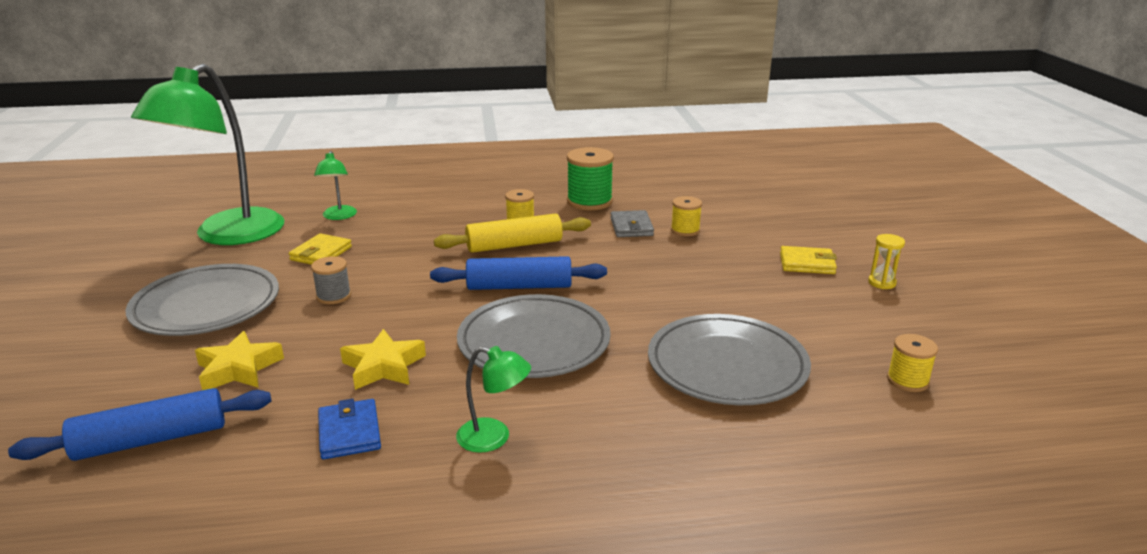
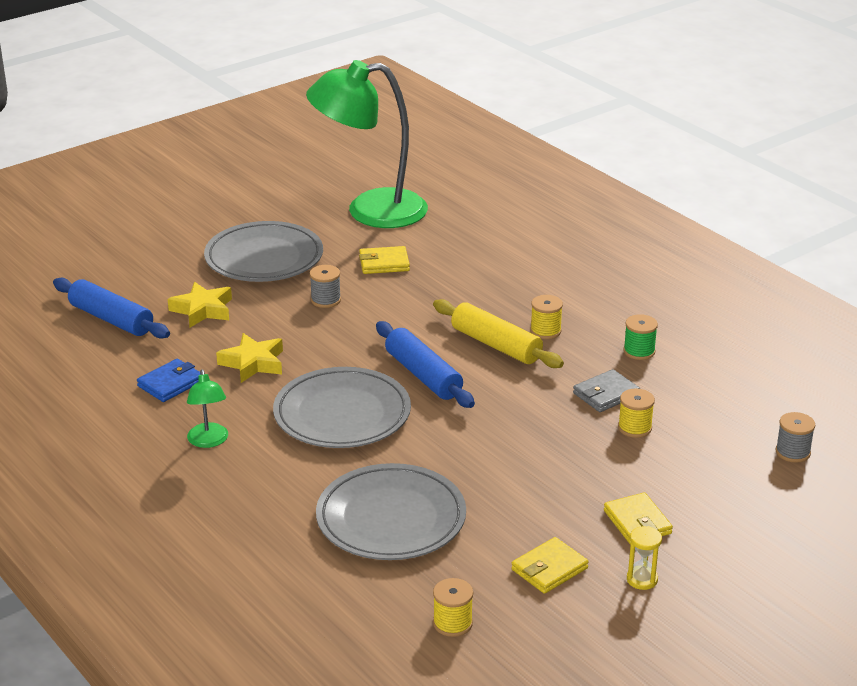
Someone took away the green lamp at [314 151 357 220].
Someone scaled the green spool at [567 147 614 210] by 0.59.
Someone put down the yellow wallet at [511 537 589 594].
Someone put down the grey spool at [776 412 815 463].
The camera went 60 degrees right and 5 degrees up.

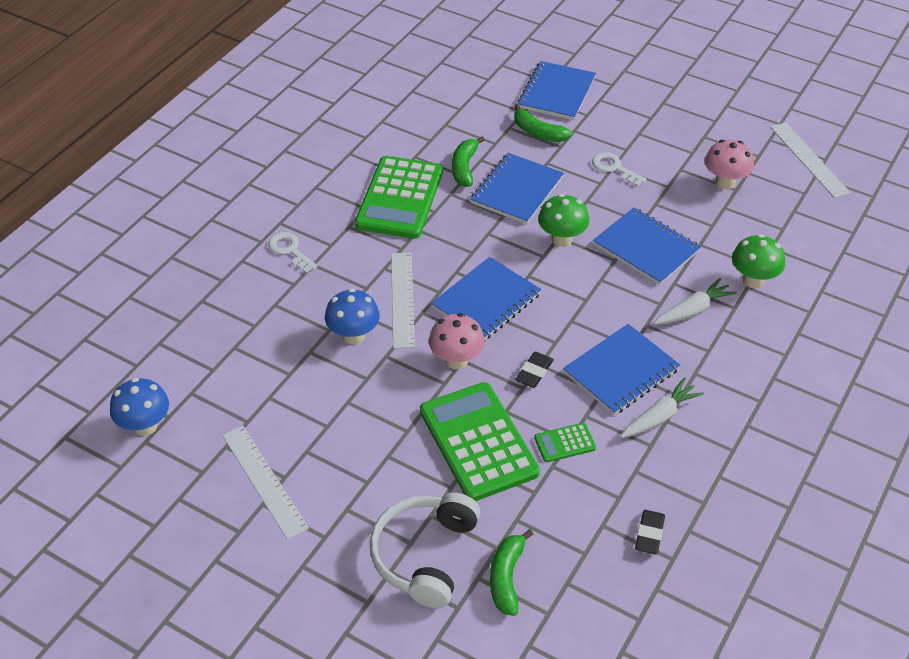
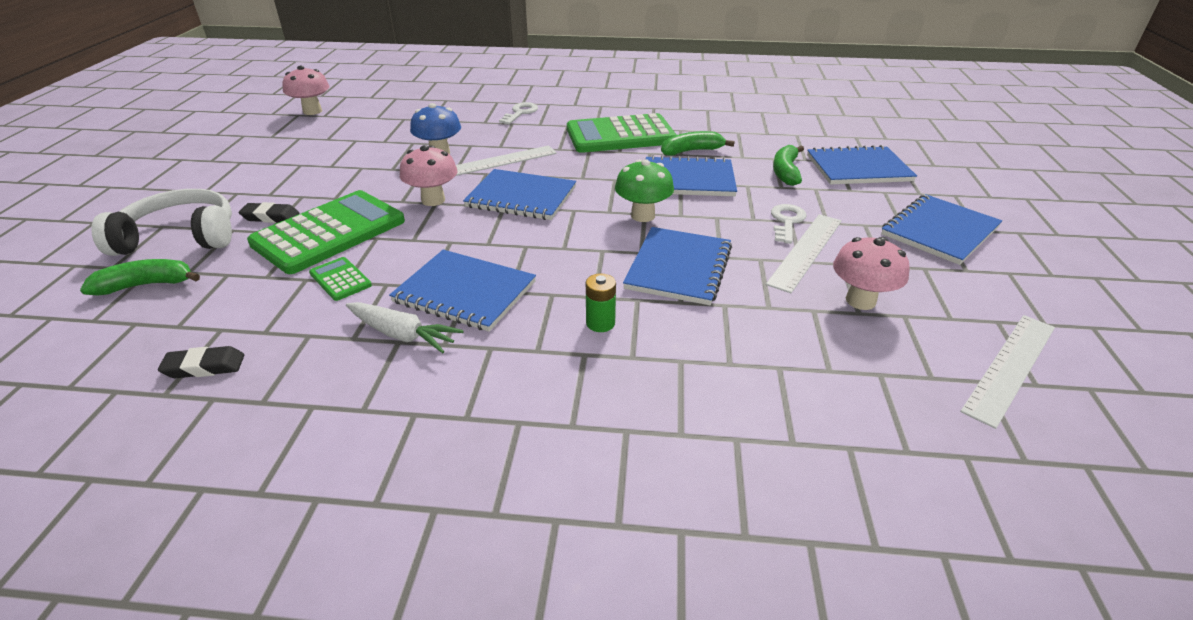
Someone repainted the blue mushroom at [110 378 169 436], which became the pink mushroom at [282 66 329 115].
Someone carried the white ruler from [222 426 309 539] to [766 214 842 293].
Someone carried the black eraser from [515 352 554 388] to [239 202 299 223].
Someone swapped the white carrot at [654 278 737 324] for the green battery at [586 273 616 332].
Someone took away the green mushroom at [732 234 785 288].
Someone put down the blue notebook at [881 194 1002 265].
The camera went 65 degrees right and 10 degrees down.

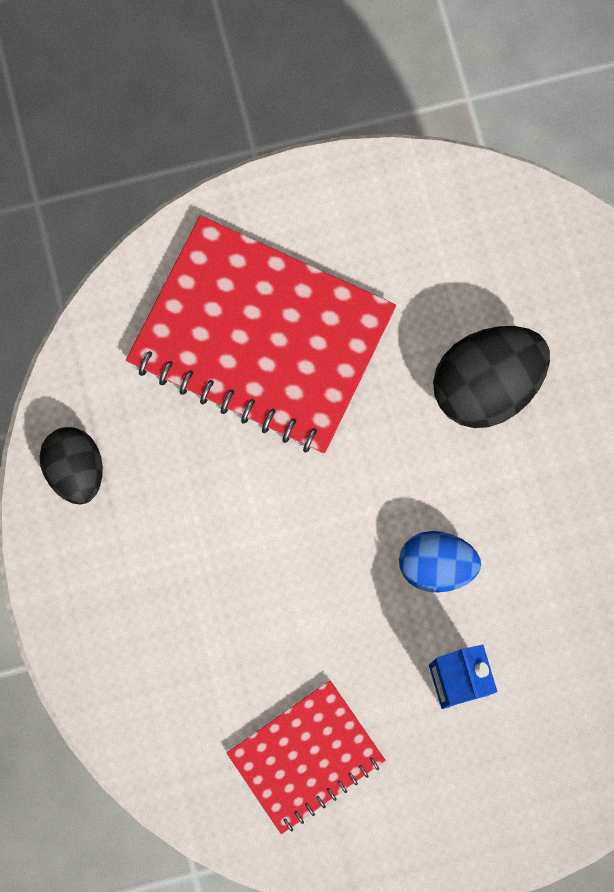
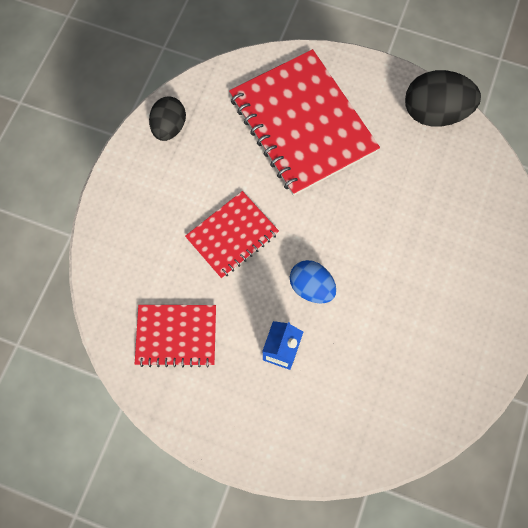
Someone carried the black egg from [433 326 550 428] to [405 70 481 127].
Someone put down the red notebook at [185 191 279 279].
The camera went 35 degrees right and 5 degrees down.

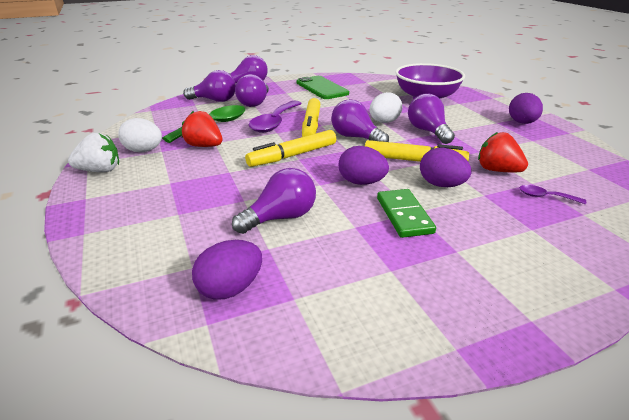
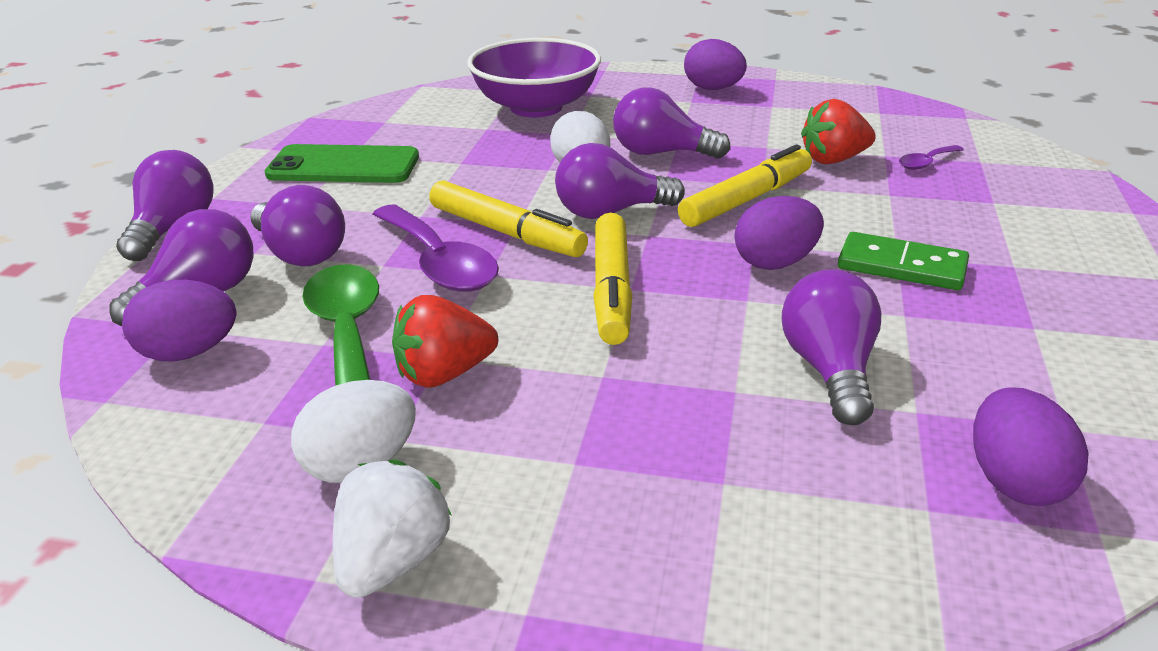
Someone carried the purple egg from [420 148 471 187] to [122 280 236 361].
The camera went 55 degrees left and 0 degrees up.

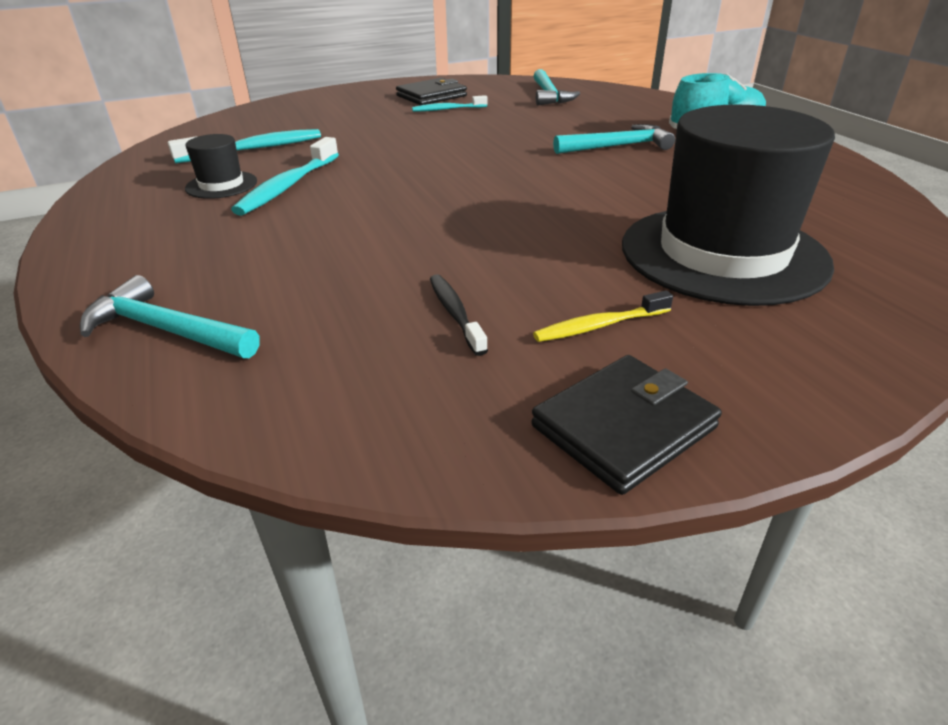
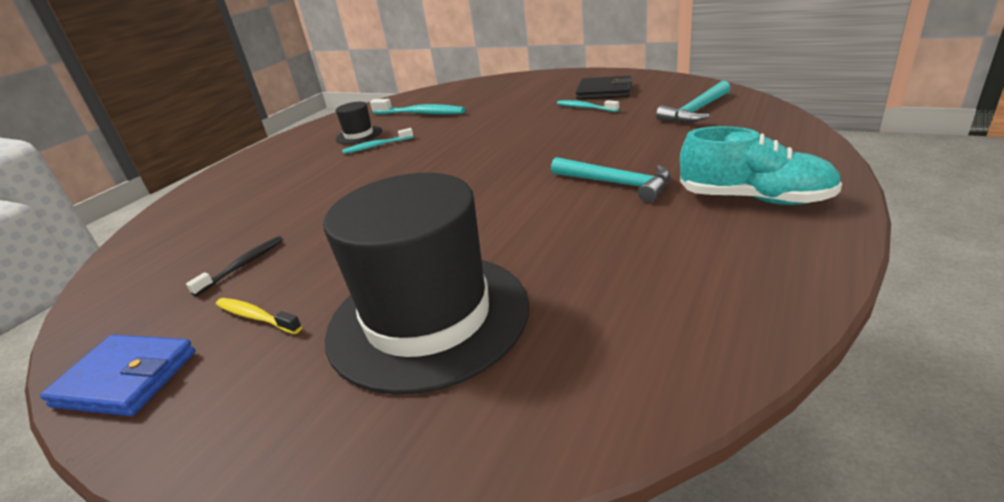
Someone took away the turquoise hammer at [80 275 260 358].
Someone scaled the turquoise toothbrush at [231 137 339 216] by 0.61.
Someone repainted the black wallet at [531 355 722 495], which became the blue wallet at [40 335 195 416].
The camera went 55 degrees right and 5 degrees down.

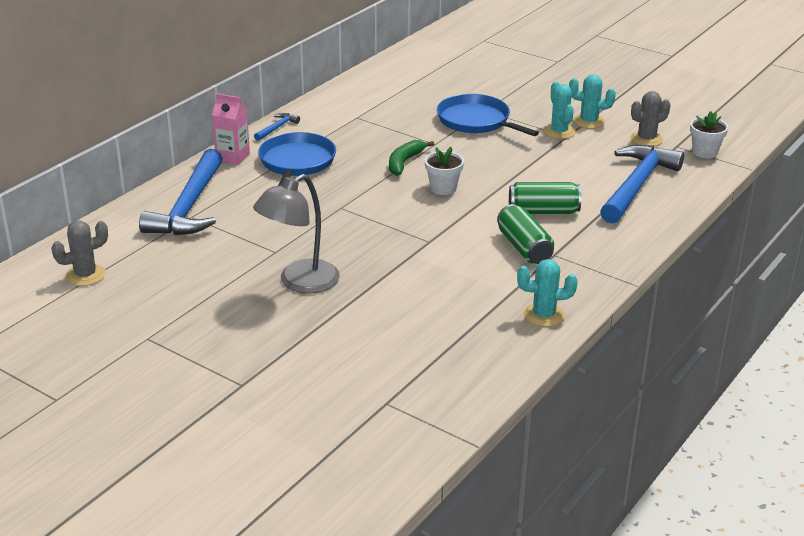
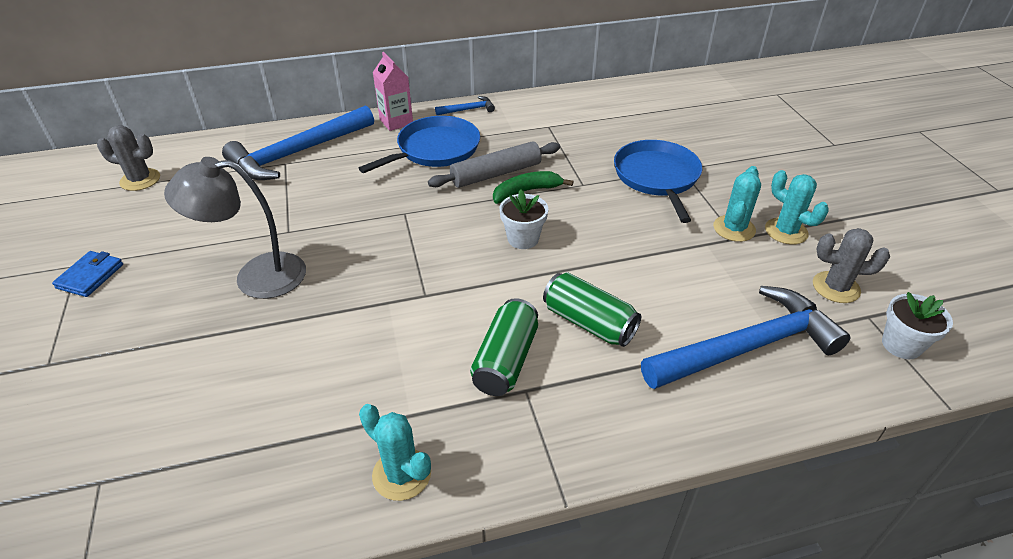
Someone put down the blue wallet at [52 251 123 297].
Someone put down the grey rolling pin at [428 141 560 188].
The camera went 40 degrees right and 10 degrees up.

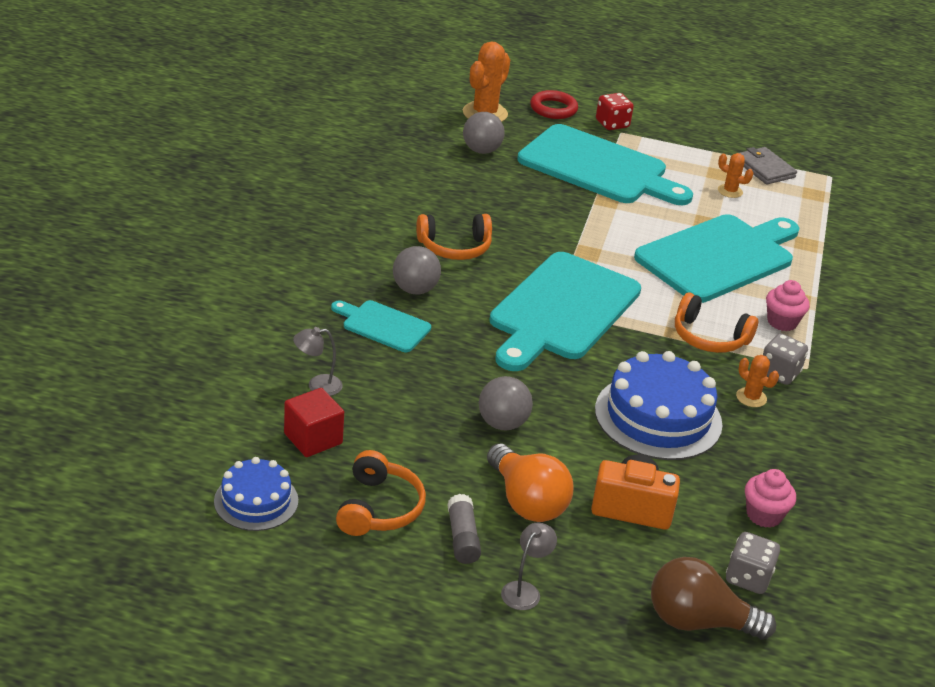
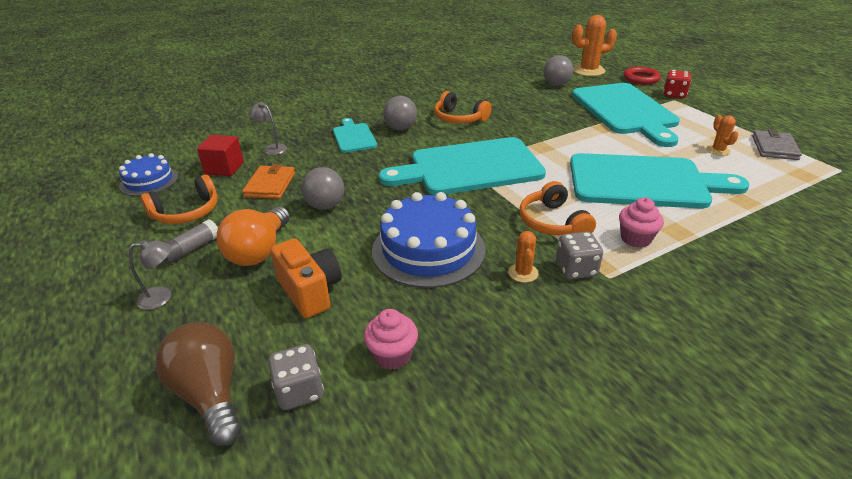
Someone put down the orange wallet at [242 164 295 199].
The camera went 50 degrees right and 0 degrees up.

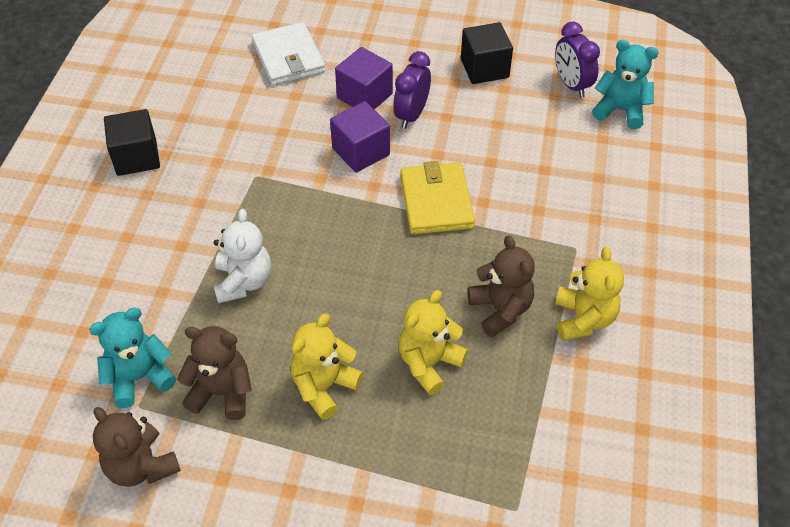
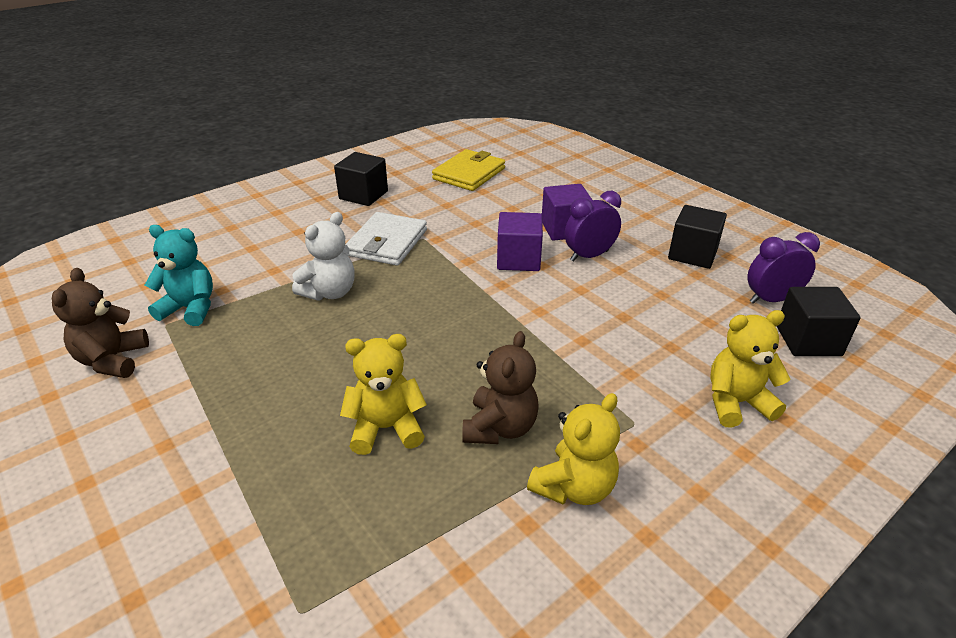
Someone took away the brown teddy bear at [177 326 252 420].
Someone carried the white wallet from [252 22 325 85] to [346 212 427 266].
Someone carried the yellow teddy bear from [291 314 363 420] to [710 310 791 428].
Someone carried the yellow wallet from [400 161 475 234] to [432 149 505 191].
Someone rotated the purple clock at [555 22 600 97] by 60 degrees clockwise.
Someone swapped the turquoise teddy bear at [592 40 659 129] for the black cube at [777 287 861 356].
The camera went 40 degrees right and 15 degrees down.

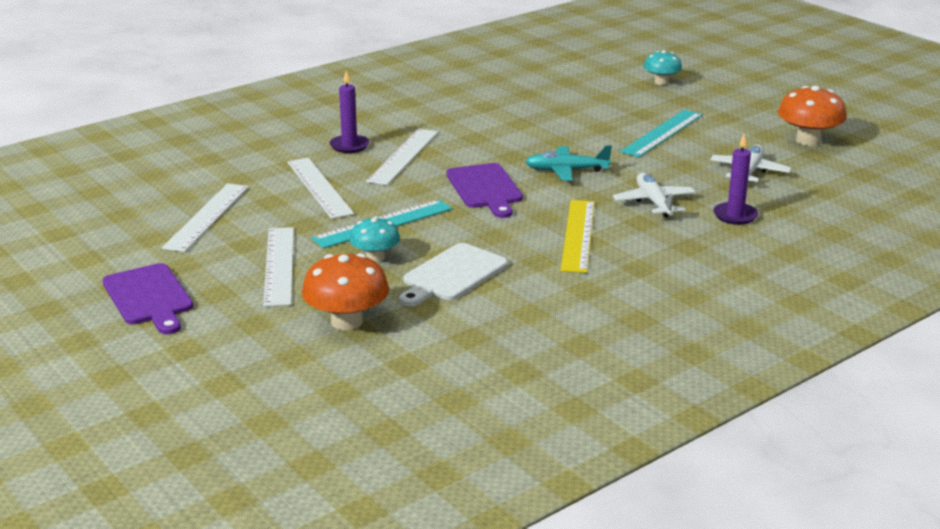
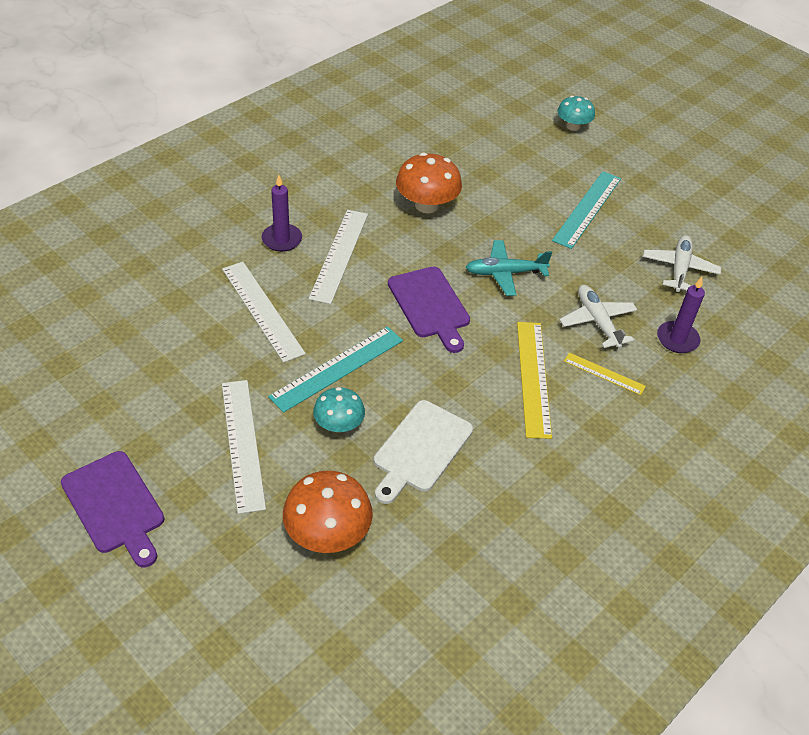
Someone took away the white ruler at [162 183 249 252].
Someone carried the orange mushroom from [778 86 847 146] to [396 152 462 213].
Someone put down the yellow ruler at [564 353 646 395].
The camera went 10 degrees left and 20 degrees up.

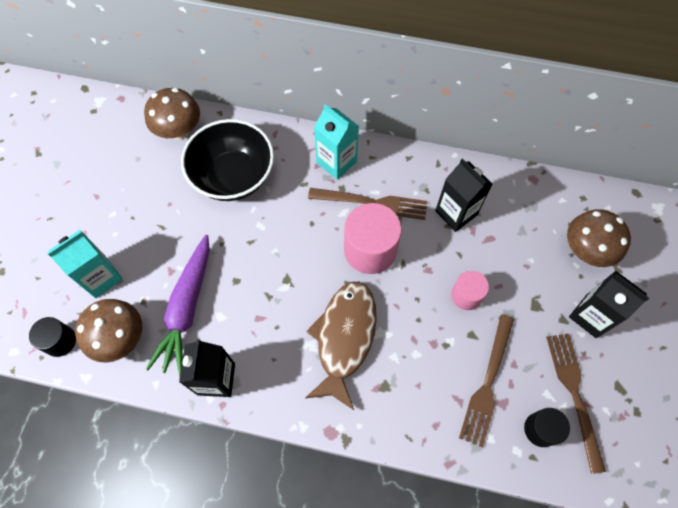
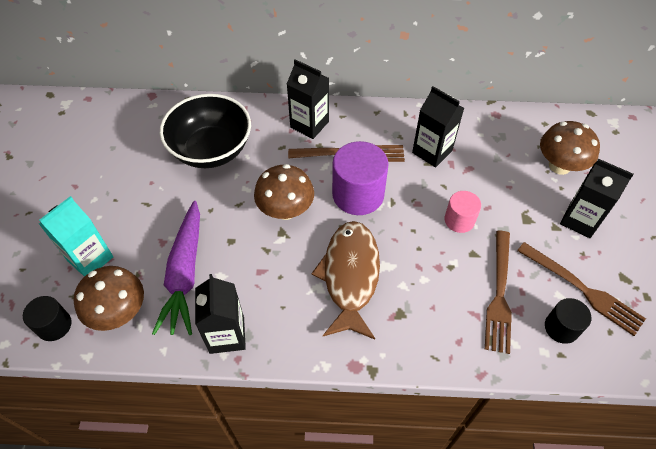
Someone carried the brown mushroom from [144 88 200 140] to [254 164 314 220].
Someone repainted the turquoise carton at [314 104 359 180], which became the black carton at [287 59 329 139].
Someone repainted the pink cylinder at [344 203 402 274], which became the purple cylinder at [332 141 389 215].
Someone rotated the brown fork at [546 334 606 474] by 150 degrees clockwise.
The camera went 10 degrees left and 10 degrees down.

